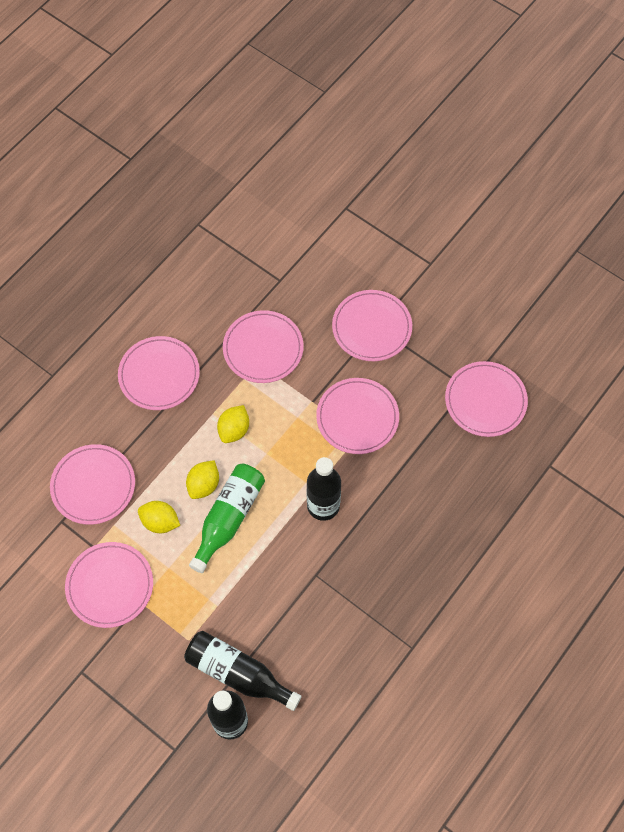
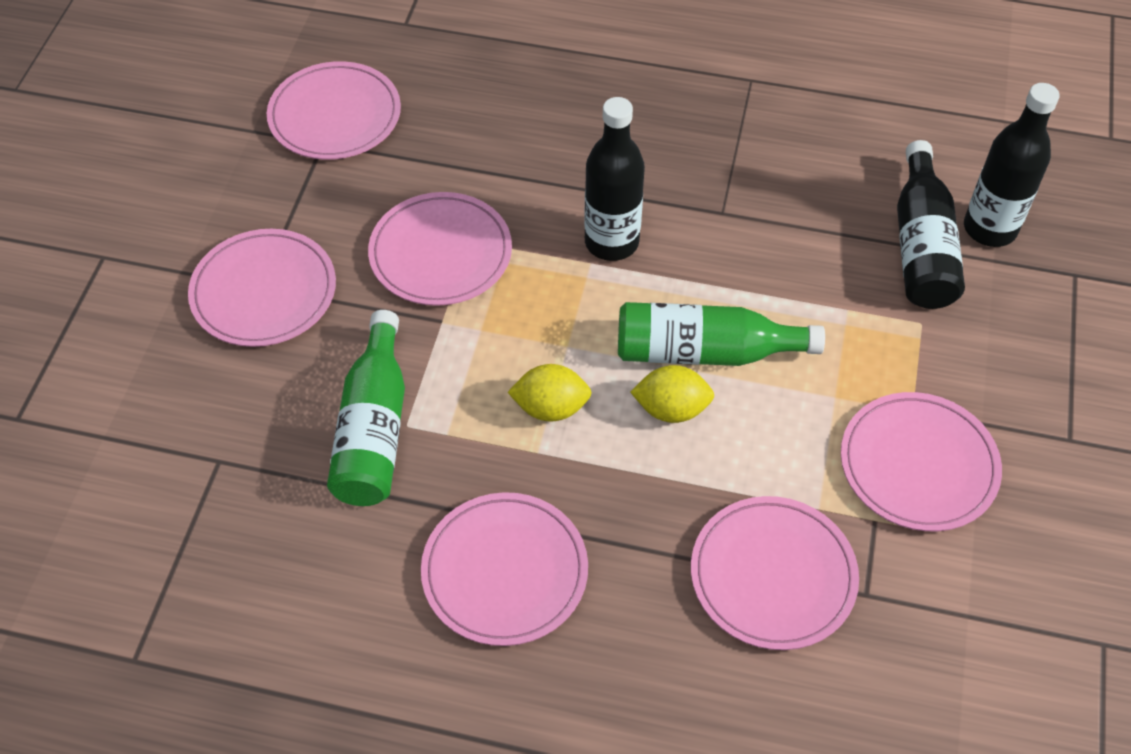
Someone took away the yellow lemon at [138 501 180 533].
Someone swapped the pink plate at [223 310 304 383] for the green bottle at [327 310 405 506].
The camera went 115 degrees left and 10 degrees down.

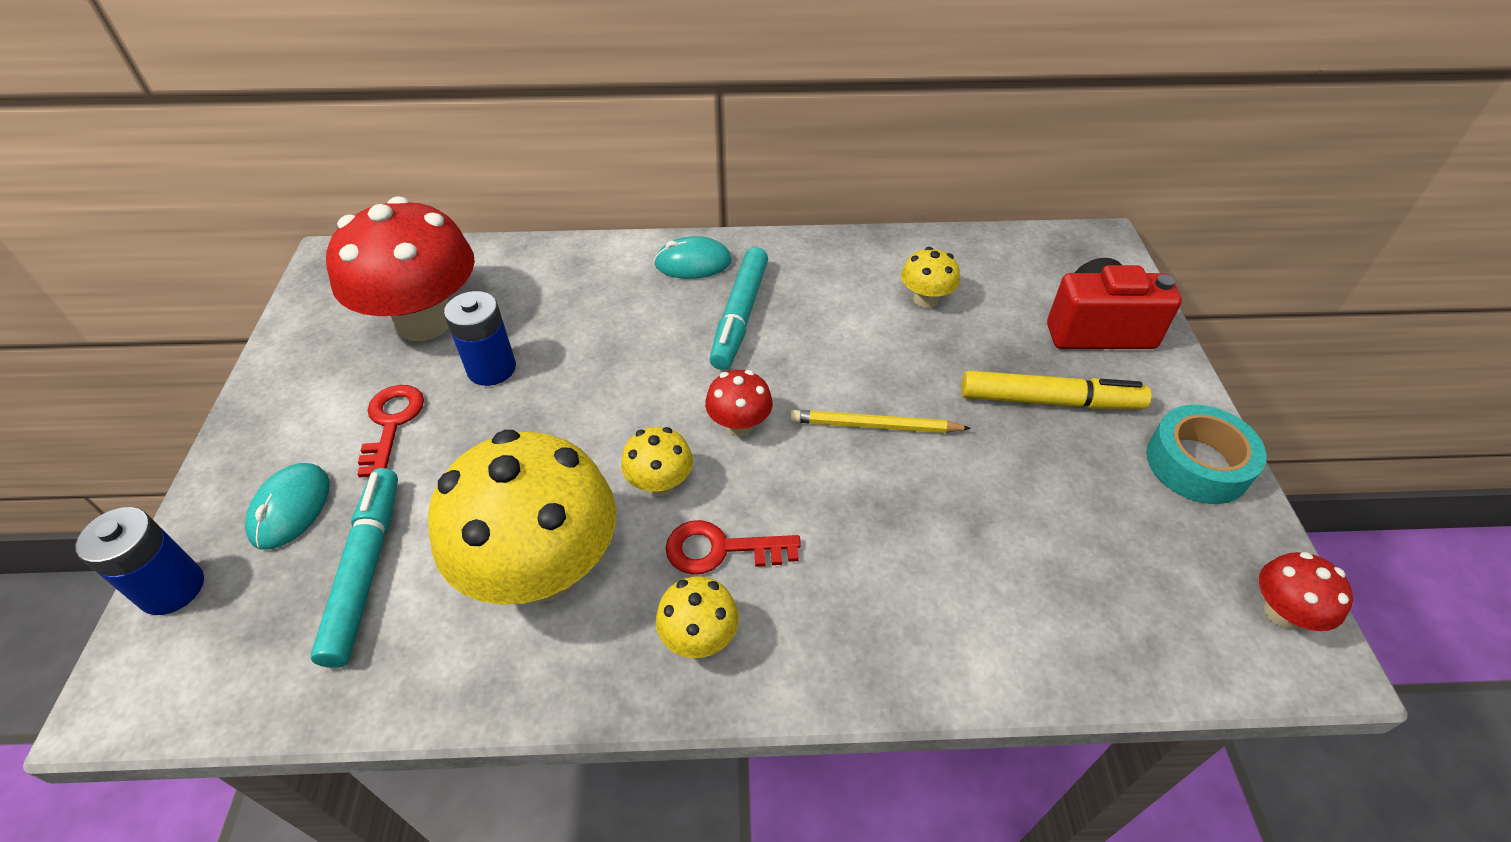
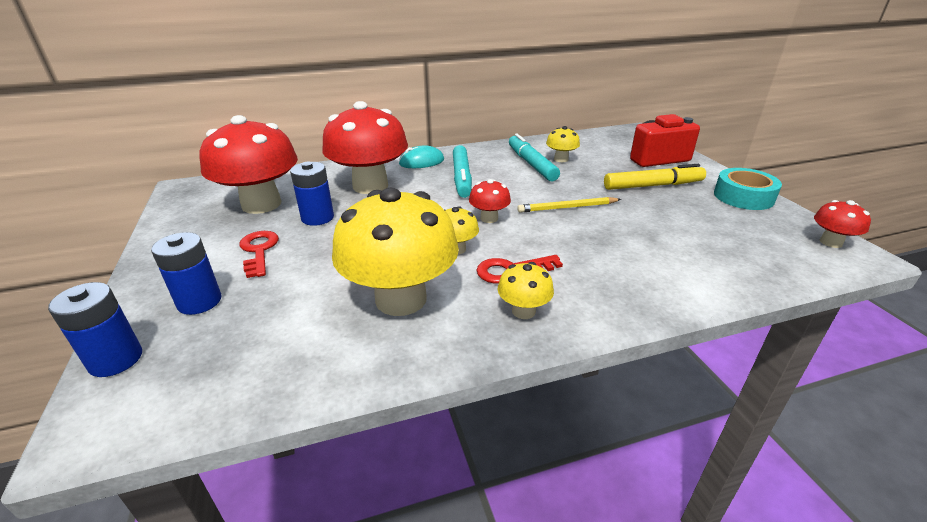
Someone swapped the turquoise mouse at [245 463 330 550] for the blue battery at [151 232 221 315].
Someone carried the turquoise marker from [310 468 398 668] to [509 134 560 181].
Someone put down the red mushroom at [322 101 408 194].
The camera went 15 degrees left and 15 degrees down.

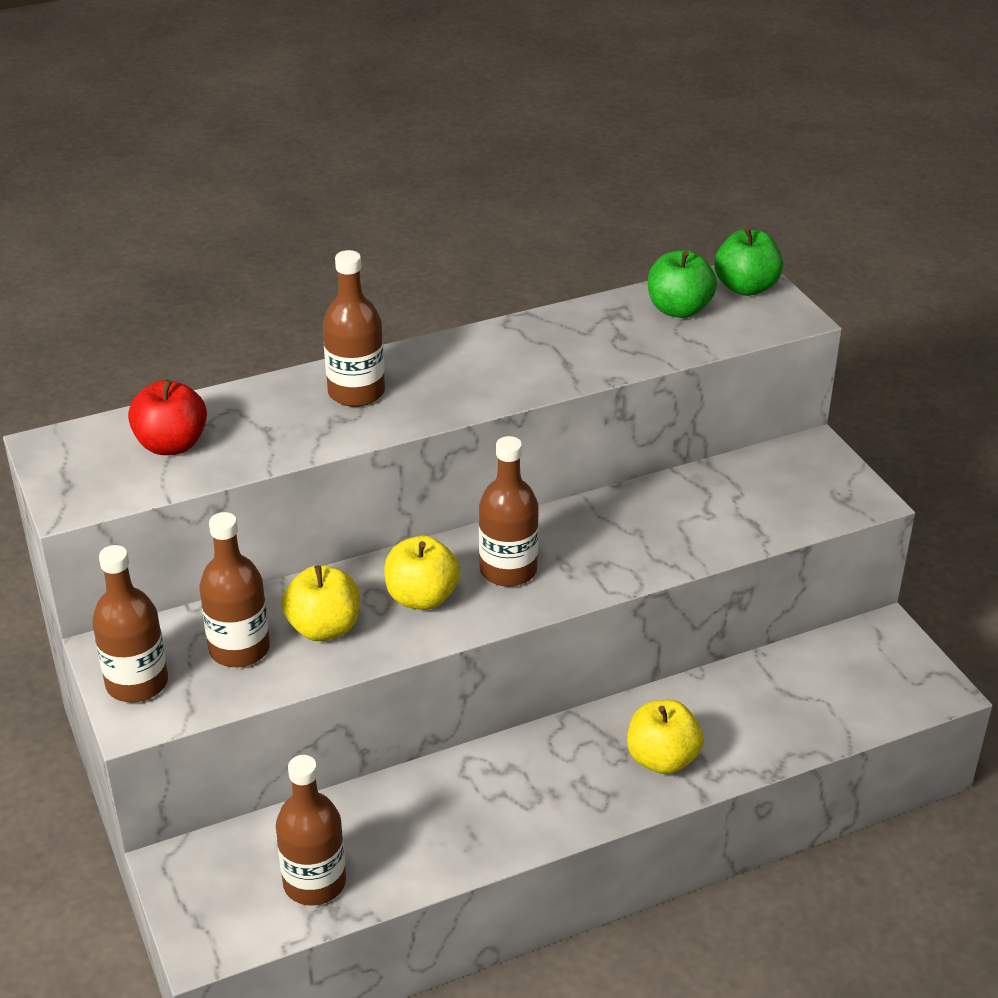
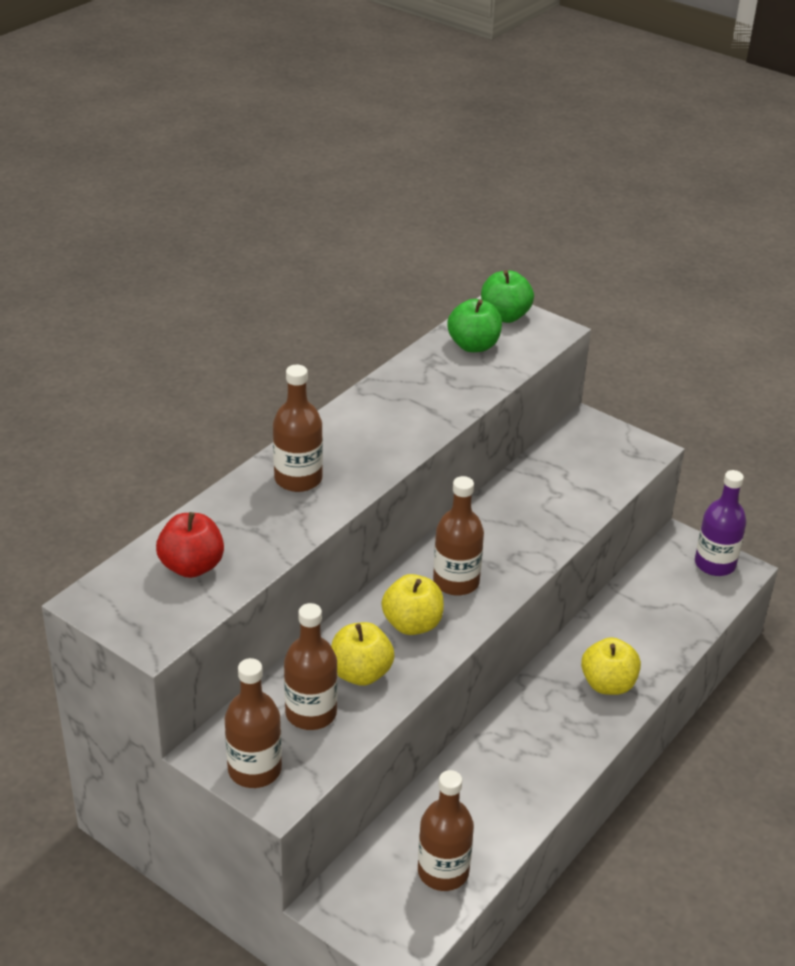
Someone put down the purple bottle at [695 470 746 576].
The camera went 30 degrees left and 0 degrees up.

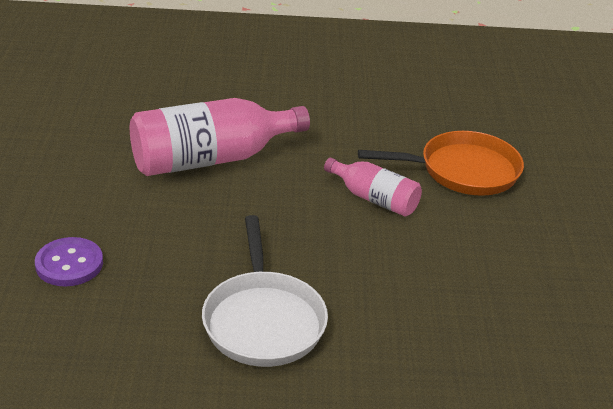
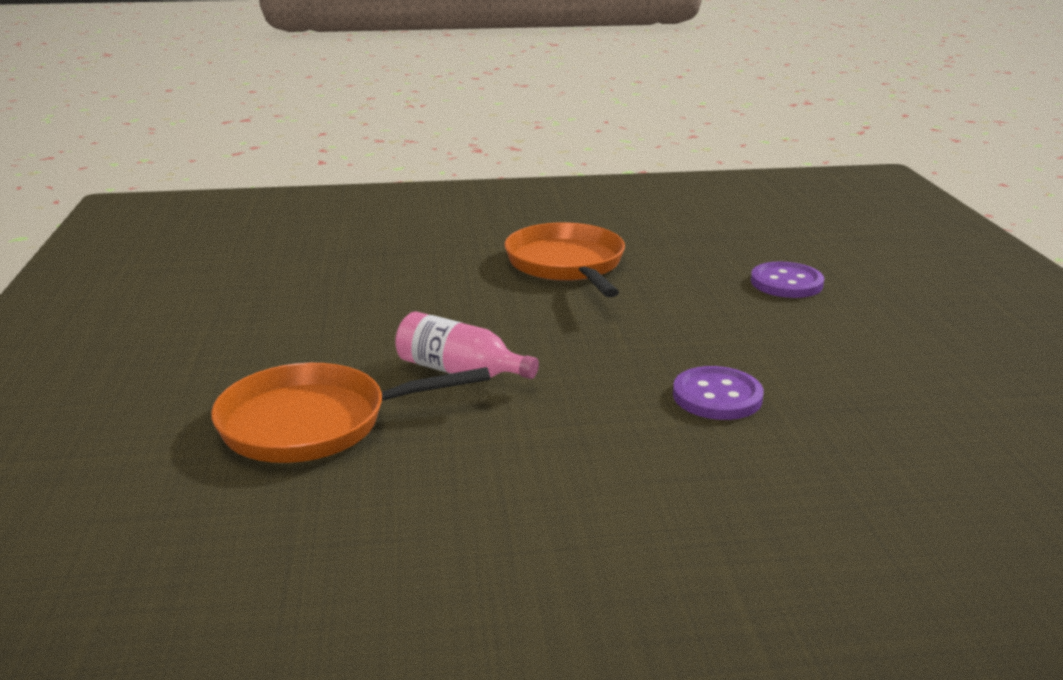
Someone swapped the pink bottle at [130 98 310 176] for the purple button at [673 366 764 420].
Someone repainted the white pan at [202 215 328 367], which became the orange pan at [505 222 625 297].
The camera went 175 degrees right and 10 degrees down.

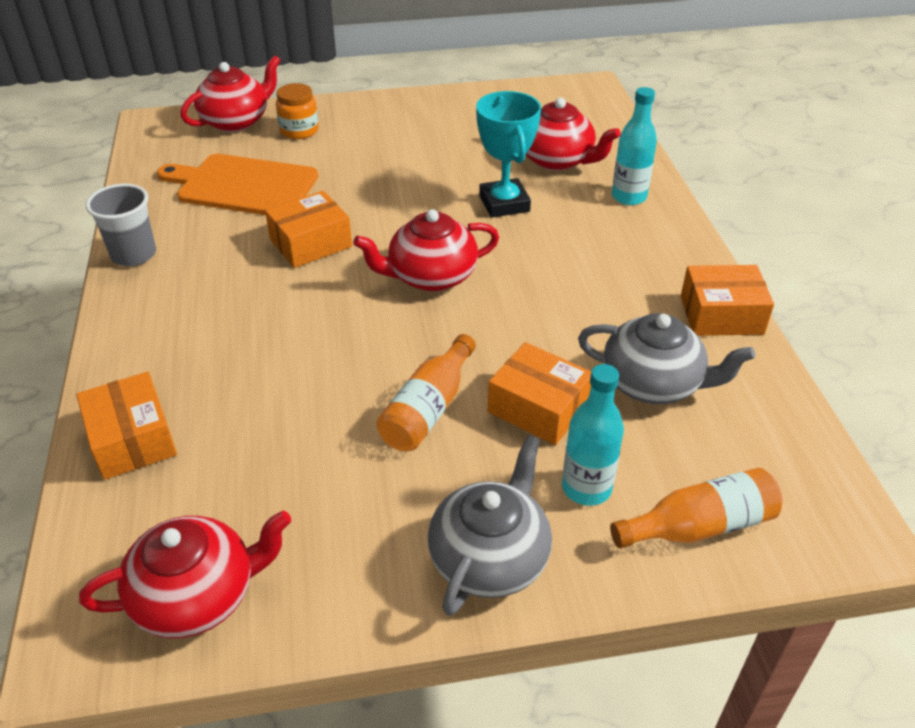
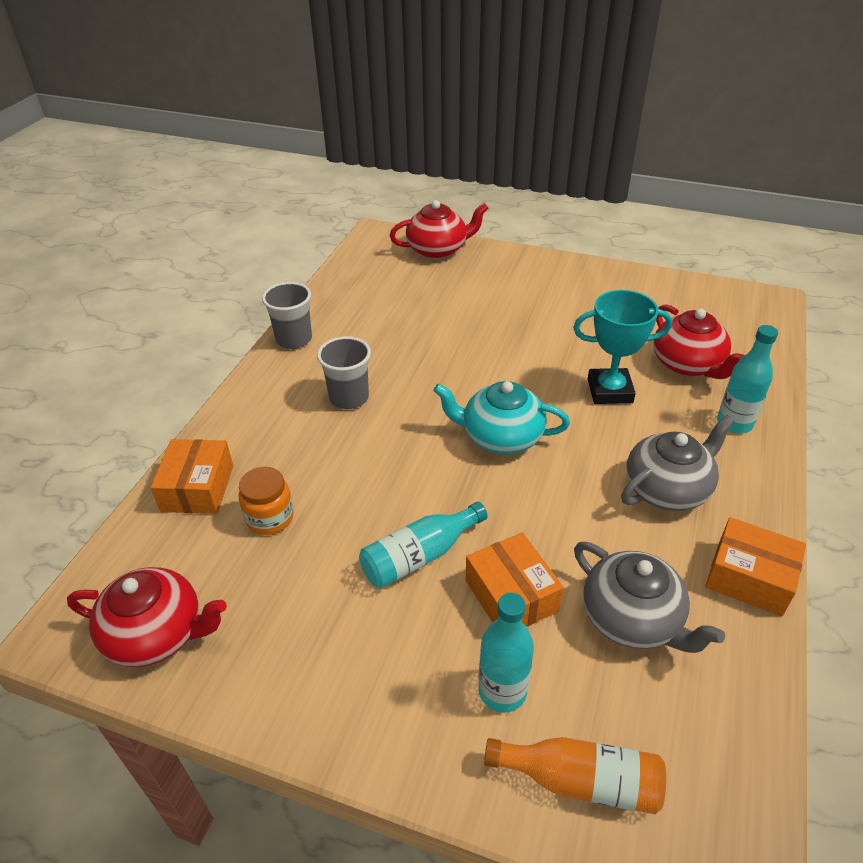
Someone took away the orange cutting board at [157 154 318 215].
Someone took away the orange box at [265 191 352 268].
Someone carried the orange jar from [276 83 319 139] to [239 467 294 535].
Someone repainted the red teapot at [353 209 499 291], which became the turquoise teapot at [433 381 570 454].
Someone repainted the orange bottle at [376 334 476 451], which became the turquoise bottle at [359 502 488 588].
Someone carried the grey teapot from [428 435 552 616] to [621 415 735 511].
Someone rotated the turquoise trophy at [476 91 541 218] by 75 degrees clockwise.
Someone put down the grey cup at [317 336 371 409].
The camera went 30 degrees right and 0 degrees up.

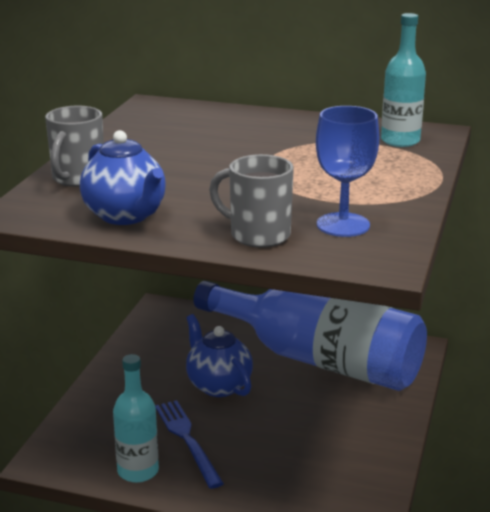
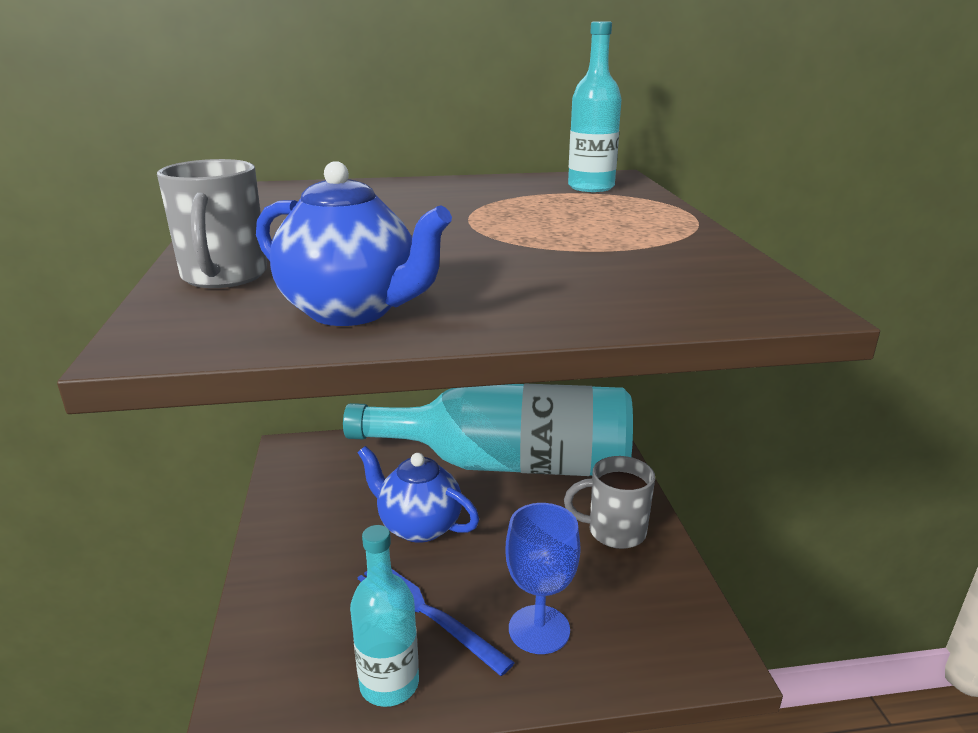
Someone repainted the blue bottle at [193 281 427 391], which became the turquoise bottle at [343 383 633 476].
Someone carried the grey mug from [209 154 294 248] to [564 456 655 549].
Someone carried the blue goblet from [316 106 379 237] to [506 503 581 654].
The camera went 25 degrees left and 0 degrees up.

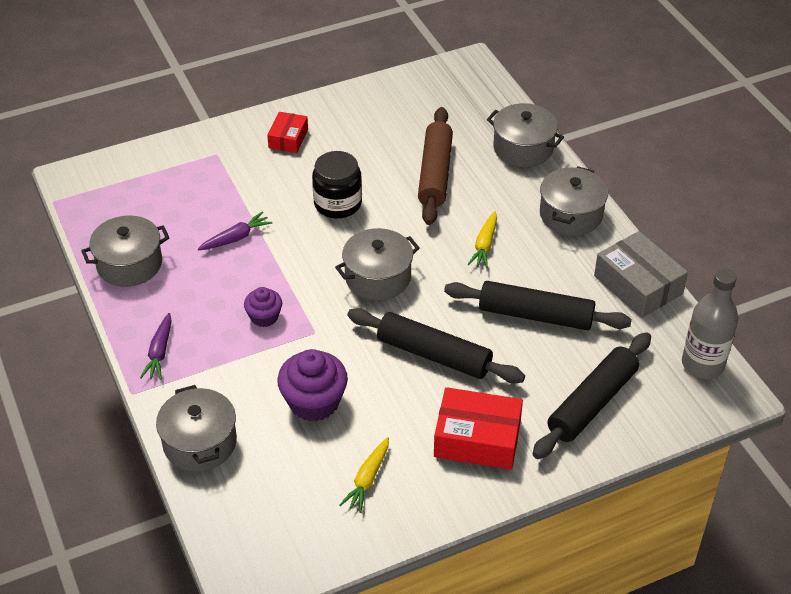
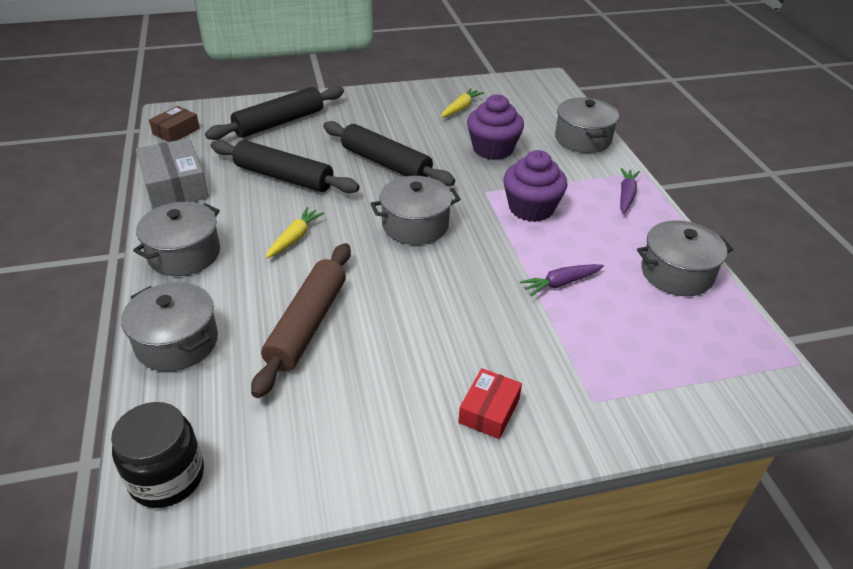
Someone scaled the purple cupcake at [244 287 282 327] by 1.71.
Someone carried the black jar from [312 151 362 218] to [111 402 204 508].
Someone took away the red box at [434 387 523 470].
Someone swapped the grey bottle at [682 269 738 379] for the brown box at [149 106 200 142].
The camera went 170 degrees left and 5 degrees down.

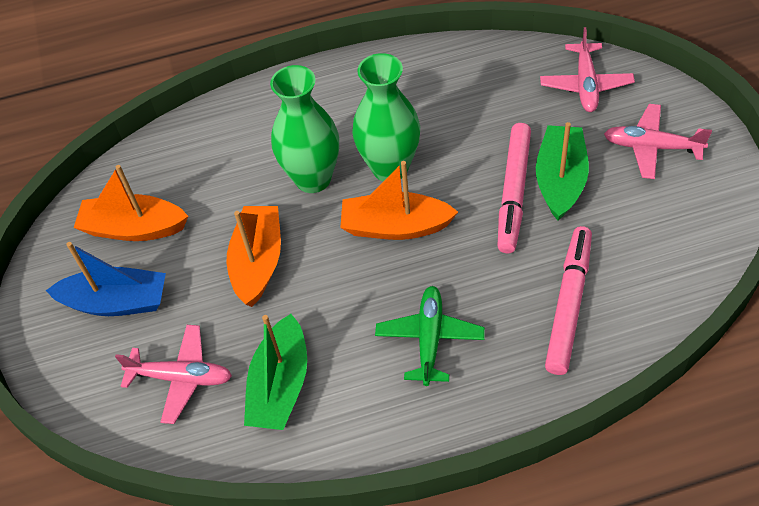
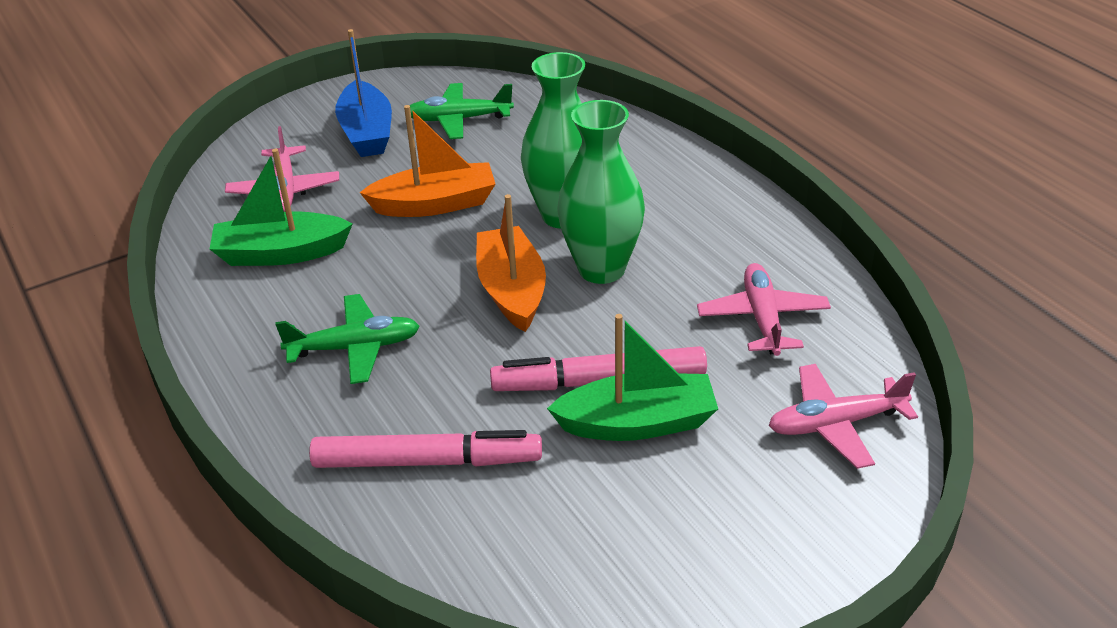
Someone swapped the orange boat at [74 165 188 241] for the green plane at [410 83 514 139].
Someone carried the pink plane from [604 104 712 179] to [697 263 831 356].
The camera went 70 degrees right and 15 degrees down.

